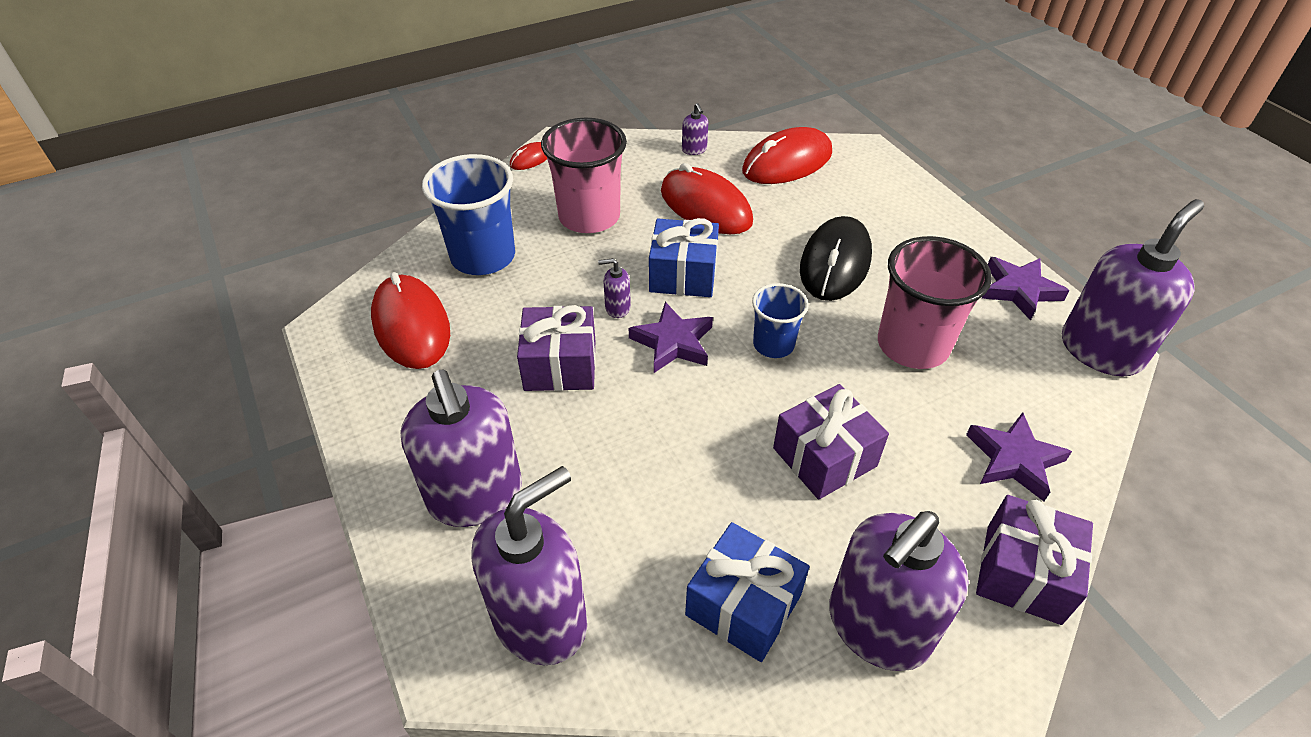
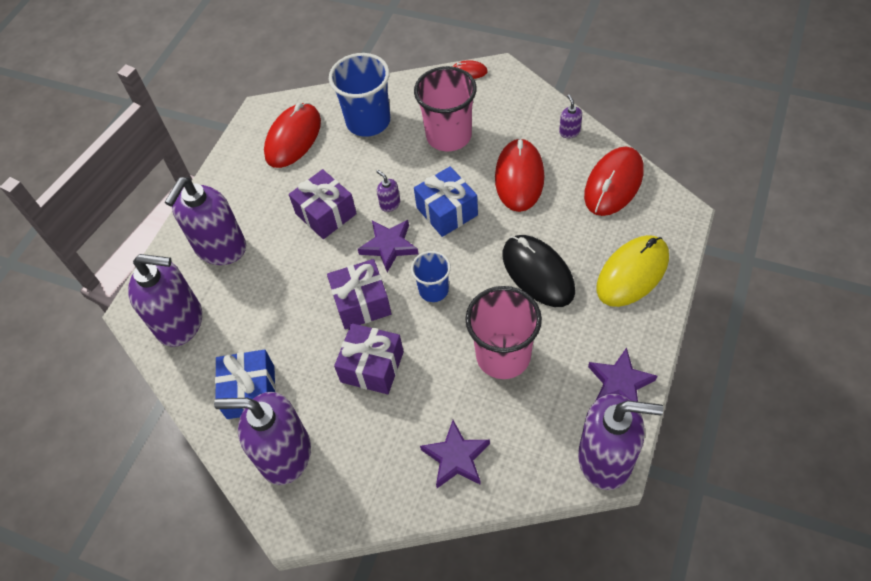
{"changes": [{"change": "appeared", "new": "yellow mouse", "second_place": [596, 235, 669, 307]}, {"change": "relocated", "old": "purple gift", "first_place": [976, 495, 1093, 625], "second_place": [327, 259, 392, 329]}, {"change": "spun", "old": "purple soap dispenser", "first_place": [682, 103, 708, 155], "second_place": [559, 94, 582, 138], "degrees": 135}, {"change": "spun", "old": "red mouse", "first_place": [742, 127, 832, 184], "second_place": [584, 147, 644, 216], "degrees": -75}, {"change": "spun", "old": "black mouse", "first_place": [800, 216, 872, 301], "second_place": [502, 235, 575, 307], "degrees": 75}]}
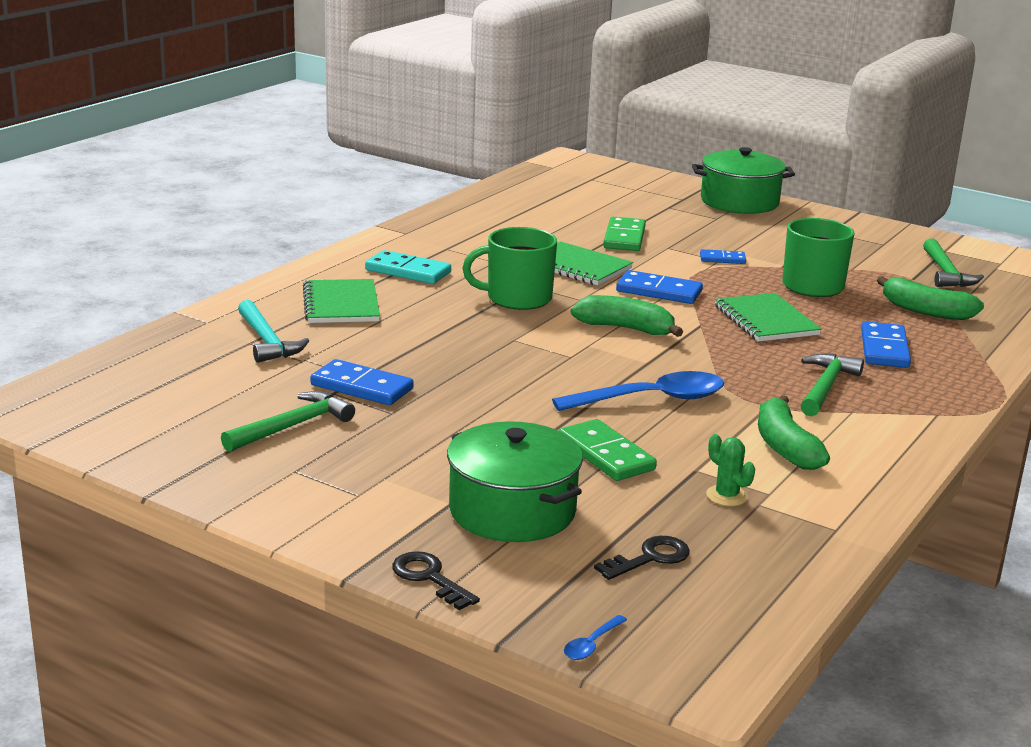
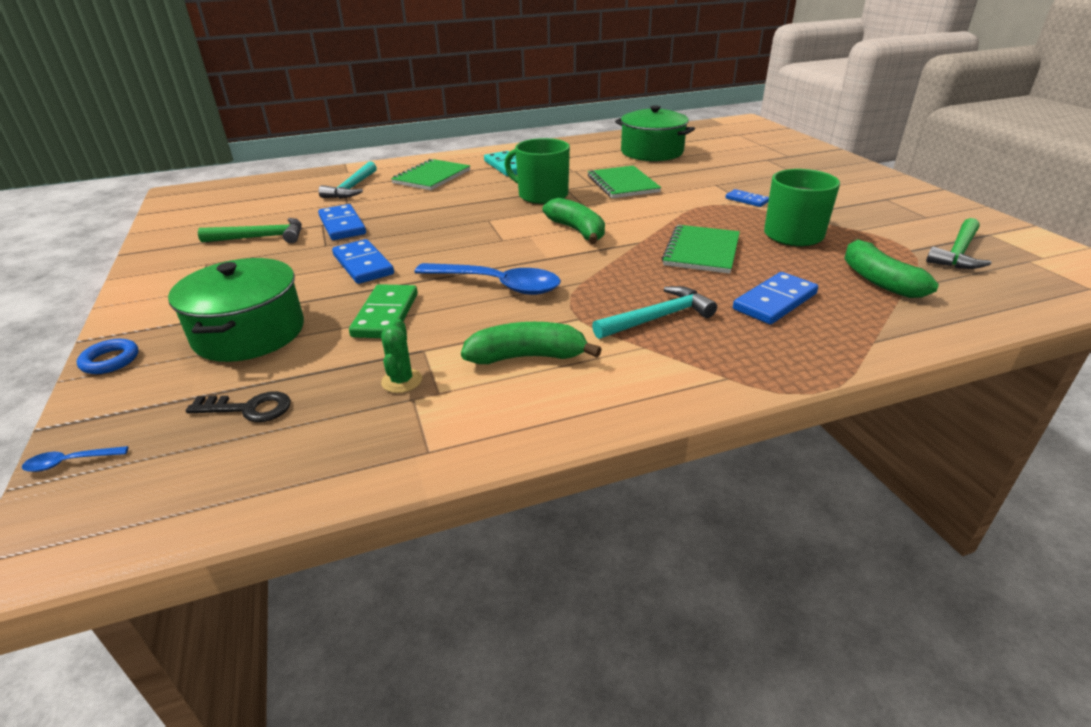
{"changes": [{"change": "missing", "old": "green domino", "first_place": [603, 217, 646, 251]}, {"change": "relocated", "old": "blue domino", "first_place": [616, 270, 703, 304], "second_place": [332, 239, 394, 284]}, {"change": "relocated", "old": "green pot", "first_place": [692, 147, 795, 214], "second_place": [615, 105, 695, 161]}, {"change": "exchanged", "old": "black key", "new": "blue ring", "first_place": [392, 551, 480, 610], "second_place": [77, 339, 138, 374]}, {"change": "colour", "old": "green hammer", "new": "turquoise hammer", "first_place": [801, 354, 864, 417], "second_place": [592, 286, 717, 339]}, {"change": "spun", "old": "green banana", "first_place": [758, 395, 830, 470], "second_place": [461, 322, 602, 364], "degrees": 60}]}
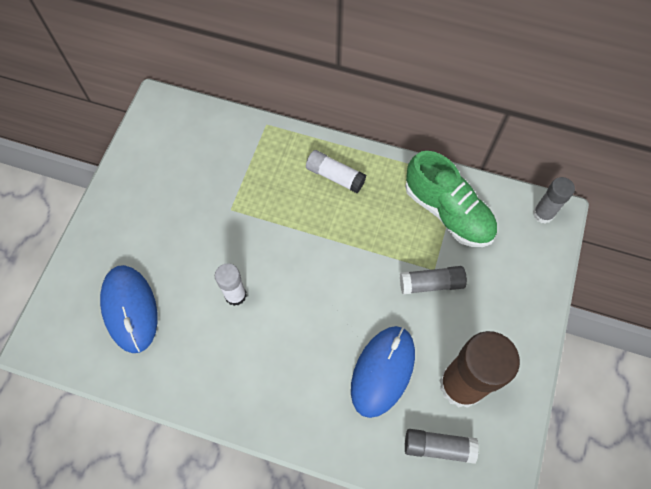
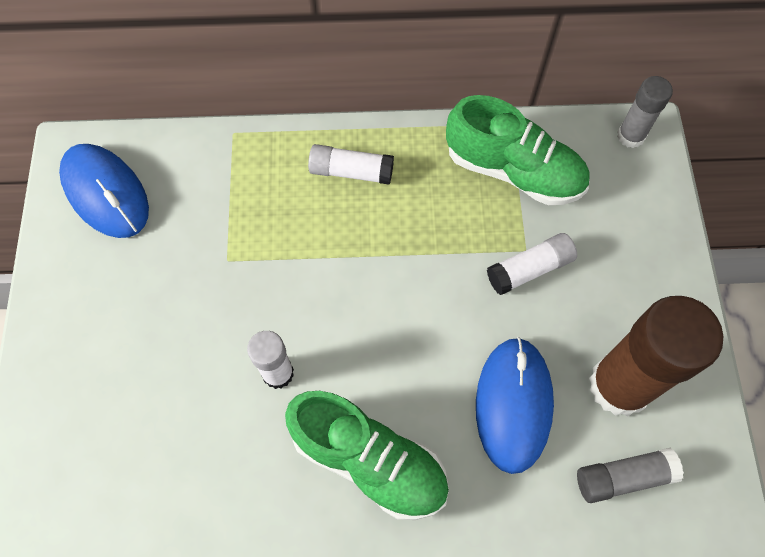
{"changes": [{"change": "appeared", "new": "green shoe", "second_place": [285, 391, 449, 520]}, {"change": "relocated", "old": "blue mouse", "first_place": [100, 265, 158, 353], "second_place": [59, 144, 149, 238]}, {"change": "colour", "old": "grey glue stick", "new": "white glue stick", "first_place": [400, 266, 467, 294], "second_place": [487, 233, 577, 295]}]}
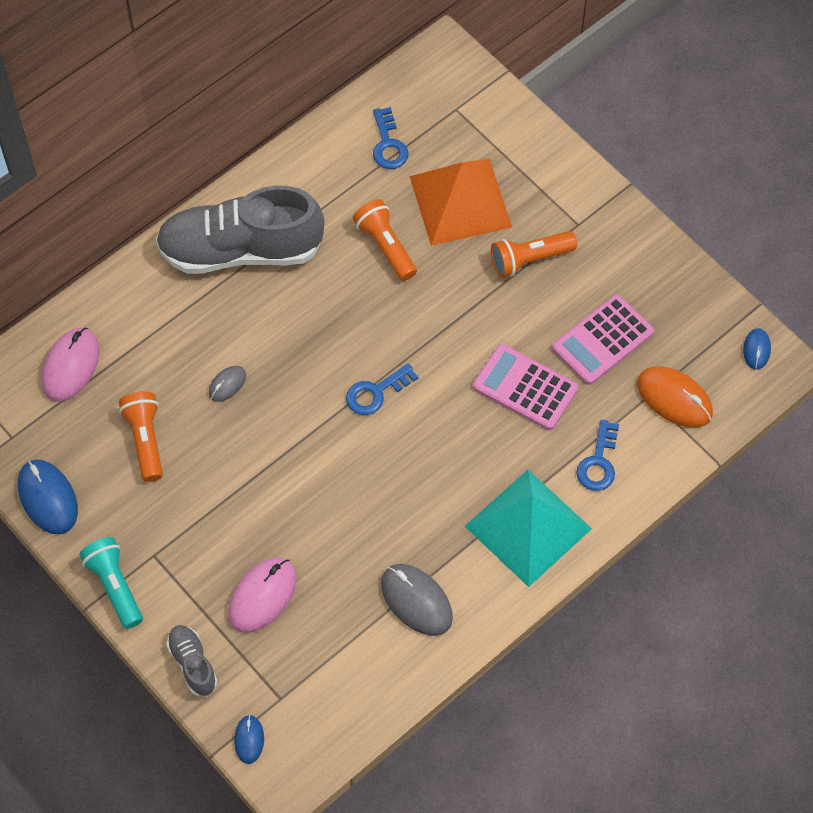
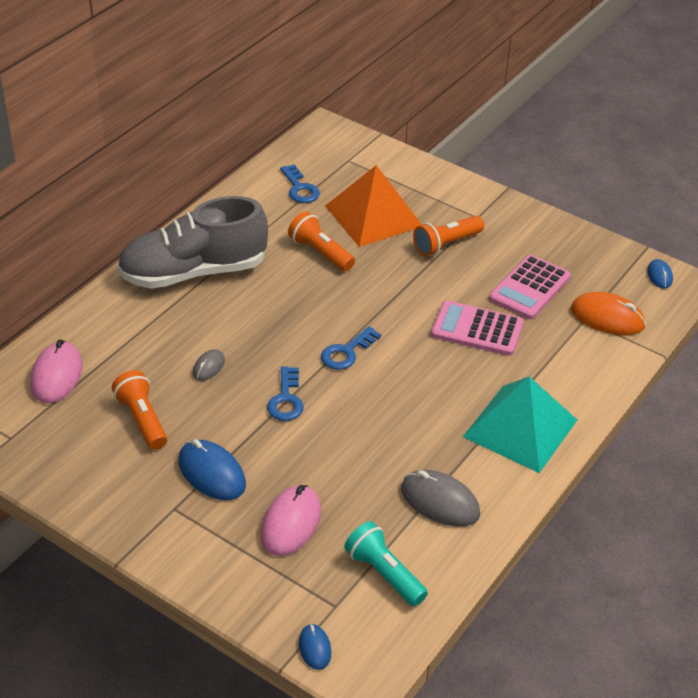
{"changes": [{"change": "missing", "old": "grey shoe", "first_place": [166, 625, 217, 696]}, {"change": "relocated", "old": "blue mouse", "first_place": [18, 459, 78, 535], "second_place": [178, 439, 246, 500]}, {"change": "relocated", "old": "turquoise flashlight", "first_place": [79, 537, 143, 629], "second_place": [344, 521, 428, 607]}, {"change": "relocated", "old": "blue key", "first_place": [576, 420, 619, 491], "second_place": [267, 366, 304, 421]}]}
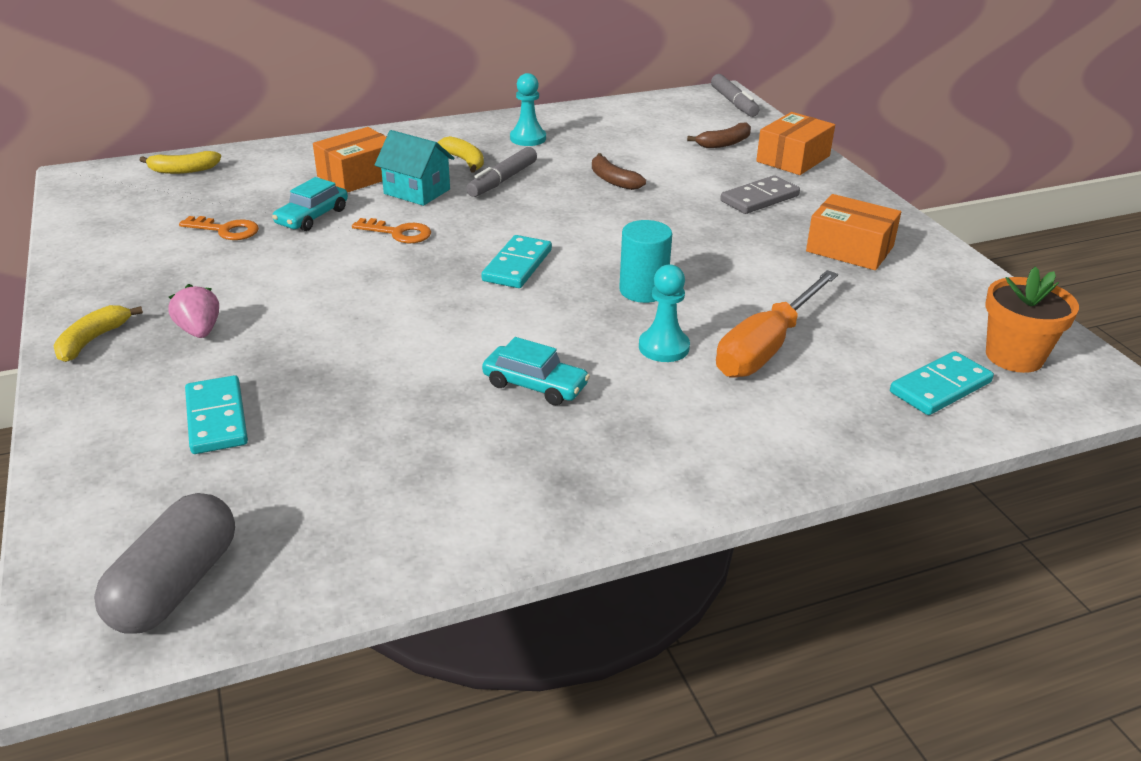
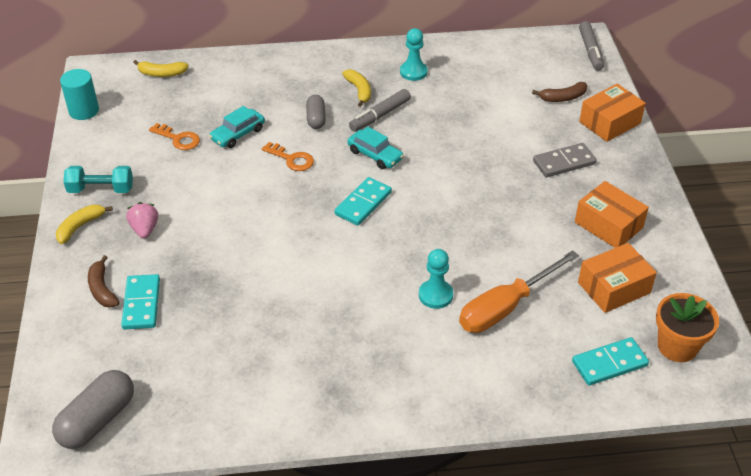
{"changes": [{"change": "appeared", "new": "turquoise dumbbell", "second_place": [64, 166, 133, 193]}, {"change": "relocated", "old": "orange box", "first_place": [313, 127, 386, 193], "second_place": [578, 243, 657, 313]}, {"change": "relocated", "old": "turquoise car", "first_place": [482, 337, 590, 405], "second_place": [347, 127, 404, 169]}, {"change": "relocated", "old": "brown banana", "first_place": [592, 153, 646, 190], "second_place": [88, 255, 119, 308]}, {"change": "relocated", "old": "turquoise cylinder", "first_place": [619, 220, 672, 303], "second_place": [60, 69, 99, 120]}, {"change": "exchanged", "old": "turquoise house", "new": "grey capsule", "first_place": [375, 130, 454, 206], "second_place": [306, 95, 326, 129]}]}
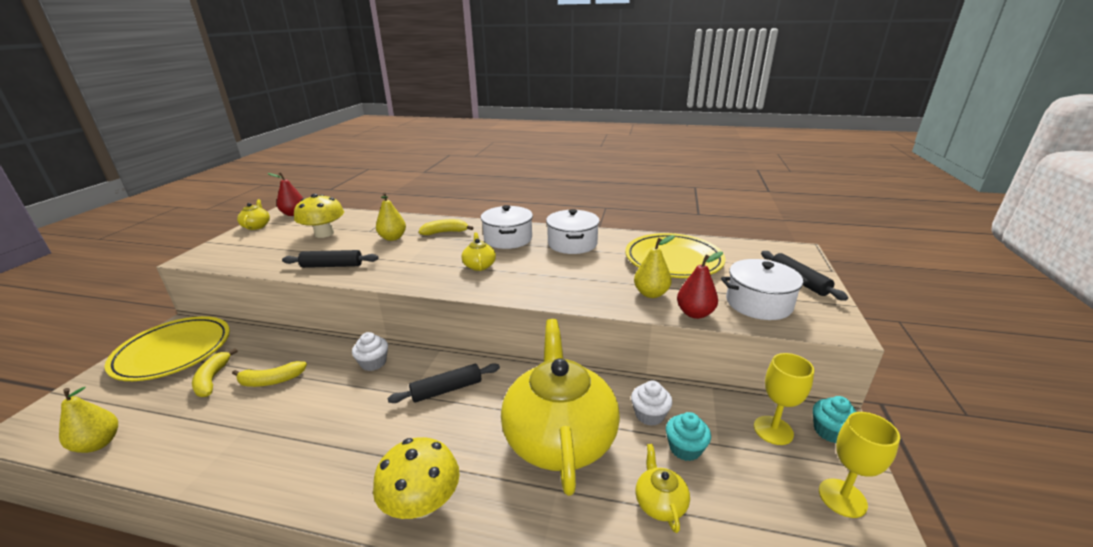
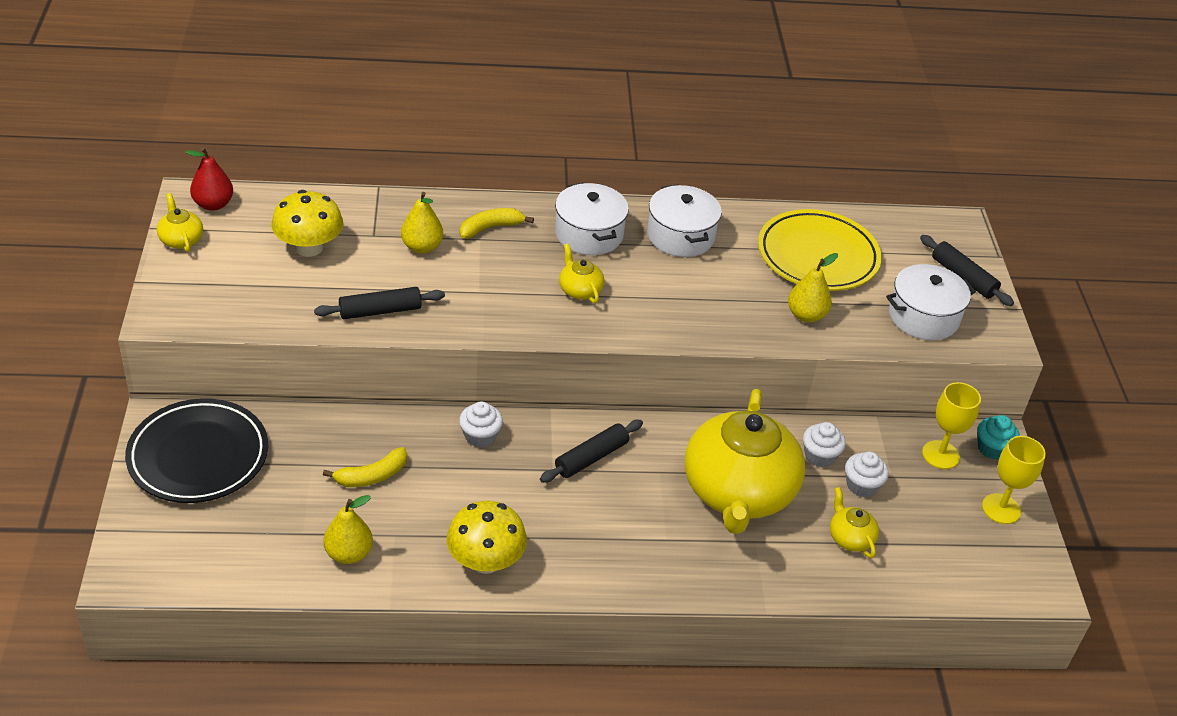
{"changes": [{"change": "missing", "old": "yellow banana", "first_place": [192, 348, 238, 397]}, {"change": "missing", "old": "red pear", "first_place": [677, 252, 723, 319]}, {"change": "relocated", "old": "yellow pear", "first_place": [59, 387, 118, 453], "second_place": [323, 495, 373, 564]}, {"change": "relocated", "old": "yellow mushroom", "first_place": [373, 437, 460, 519], "second_place": [447, 501, 527, 574]}, {"change": "colour", "old": "yellow plate", "new": "black plate", "first_place": [105, 316, 230, 381], "second_place": [125, 398, 268, 503]}, {"change": "colour", "old": "turquoise cupcake", "new": "white cupcake", "first_place": [666, 412, 711, 461], "second_place": [845, 452, 889, 497]}, {"change": "spun", "old": "yellow teapot", "first_place": [501, 319, 620, 496], "second_place": [685, 389, 805, 534], "degrees": -150}]}
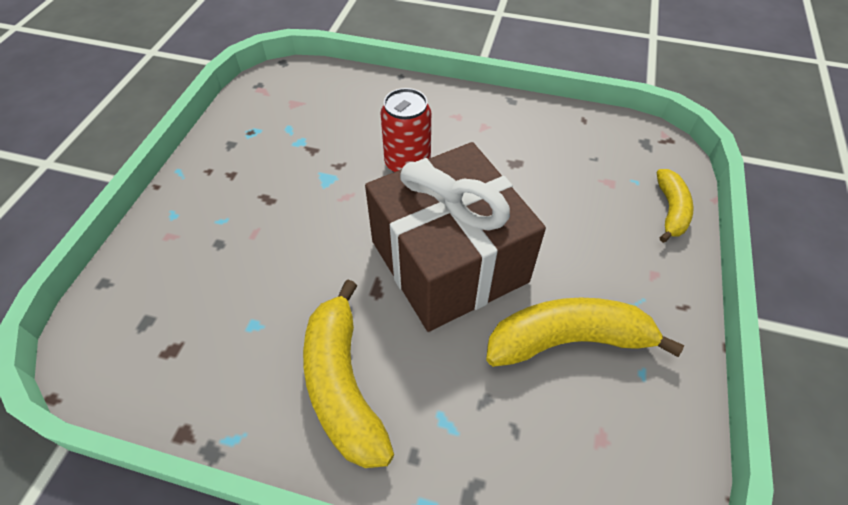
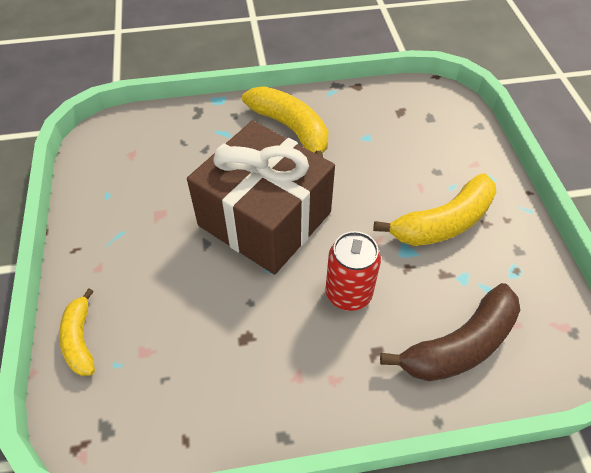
{"changes": [{"change": "appeared", "new": "brown banana", "second_place": [380, 283, 520, 381]}, {"change": "relocated", "old": "yellow banana", "first_place": [486, 297, 684, 367], "second_place": [373, 173, 496, 246]}]}
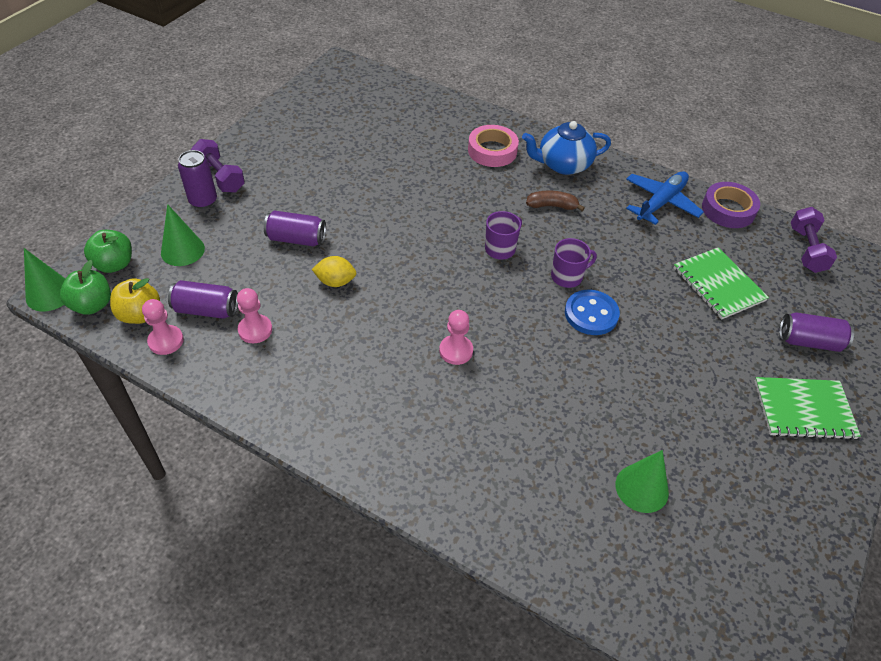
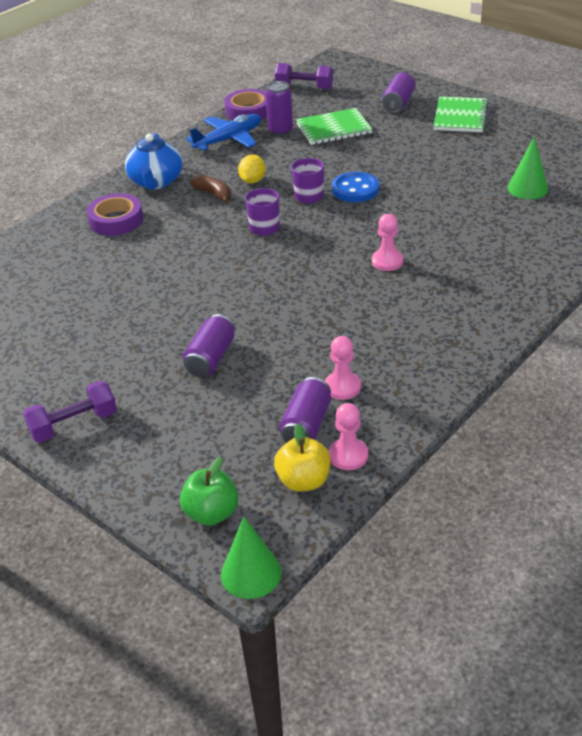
{"changes": [{"change": "missing", "old": "green apple", "first_place": [60, 260, 111, 315]}, {"change": "missing", "old": "green cone", "first_place": [161, 204, 205, 266]}, {"change": "relocated", "old": "purple can", "first_place": [178, 150, 217, 209], "second_place": [265, 81, 293, 136]}, {"change": "relocated", "old": "yellow lemon", "first_place": [312, 256, 357, 287], "second_place": [238, 155, 266, 184]}, {"change": "colour", "old": "pink tape", "new": "purple tape", "first_place": [468, 125, 519, 167], "second_place": [87, 193, 143, 236]}, {"change": "spun", "old": "brown banana", "first_place": [526, 191, 585, 211], "second_place": [190, 175, 231, 204], "degrees": 120}, {"change": "spun", "old": "blue plane", "first_place": [626, 171, 704, 225], "second_place": [186, 114, 261, 151], "degrees": 90}]}
